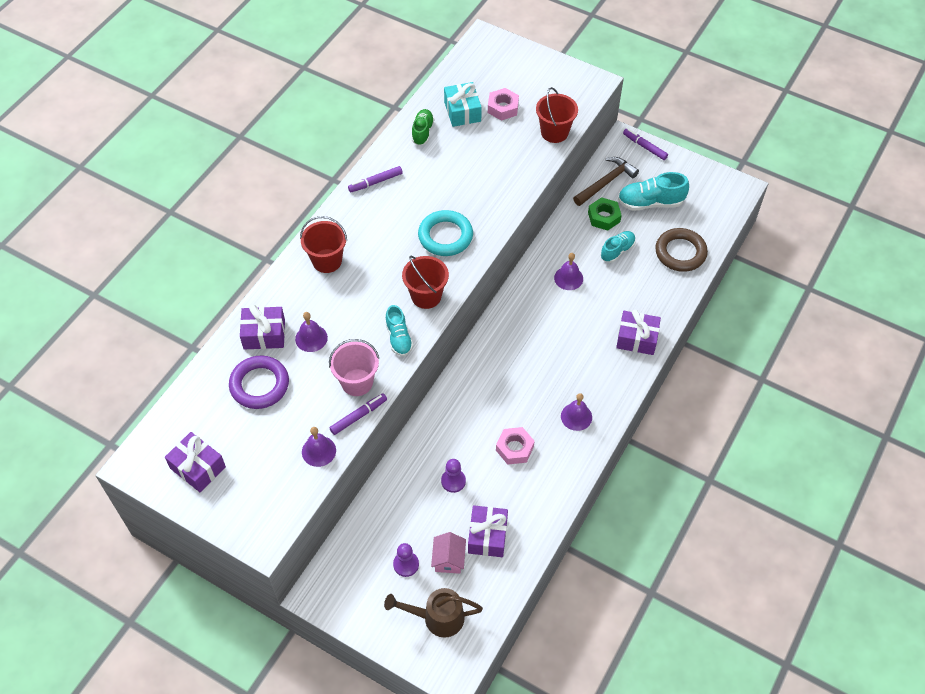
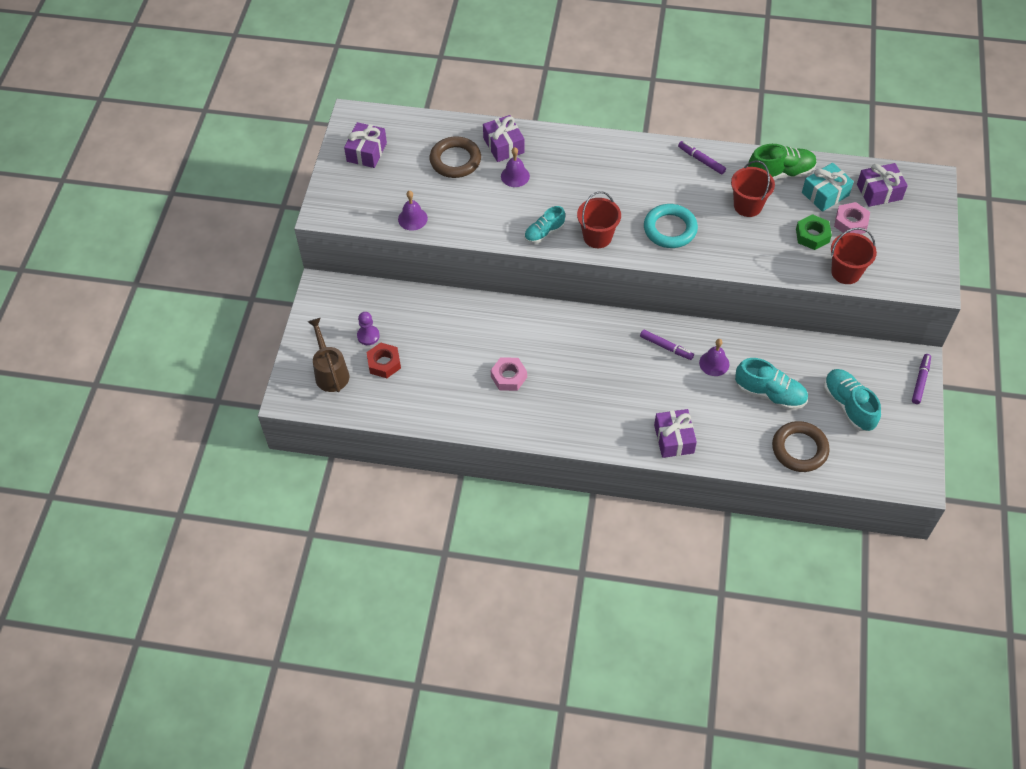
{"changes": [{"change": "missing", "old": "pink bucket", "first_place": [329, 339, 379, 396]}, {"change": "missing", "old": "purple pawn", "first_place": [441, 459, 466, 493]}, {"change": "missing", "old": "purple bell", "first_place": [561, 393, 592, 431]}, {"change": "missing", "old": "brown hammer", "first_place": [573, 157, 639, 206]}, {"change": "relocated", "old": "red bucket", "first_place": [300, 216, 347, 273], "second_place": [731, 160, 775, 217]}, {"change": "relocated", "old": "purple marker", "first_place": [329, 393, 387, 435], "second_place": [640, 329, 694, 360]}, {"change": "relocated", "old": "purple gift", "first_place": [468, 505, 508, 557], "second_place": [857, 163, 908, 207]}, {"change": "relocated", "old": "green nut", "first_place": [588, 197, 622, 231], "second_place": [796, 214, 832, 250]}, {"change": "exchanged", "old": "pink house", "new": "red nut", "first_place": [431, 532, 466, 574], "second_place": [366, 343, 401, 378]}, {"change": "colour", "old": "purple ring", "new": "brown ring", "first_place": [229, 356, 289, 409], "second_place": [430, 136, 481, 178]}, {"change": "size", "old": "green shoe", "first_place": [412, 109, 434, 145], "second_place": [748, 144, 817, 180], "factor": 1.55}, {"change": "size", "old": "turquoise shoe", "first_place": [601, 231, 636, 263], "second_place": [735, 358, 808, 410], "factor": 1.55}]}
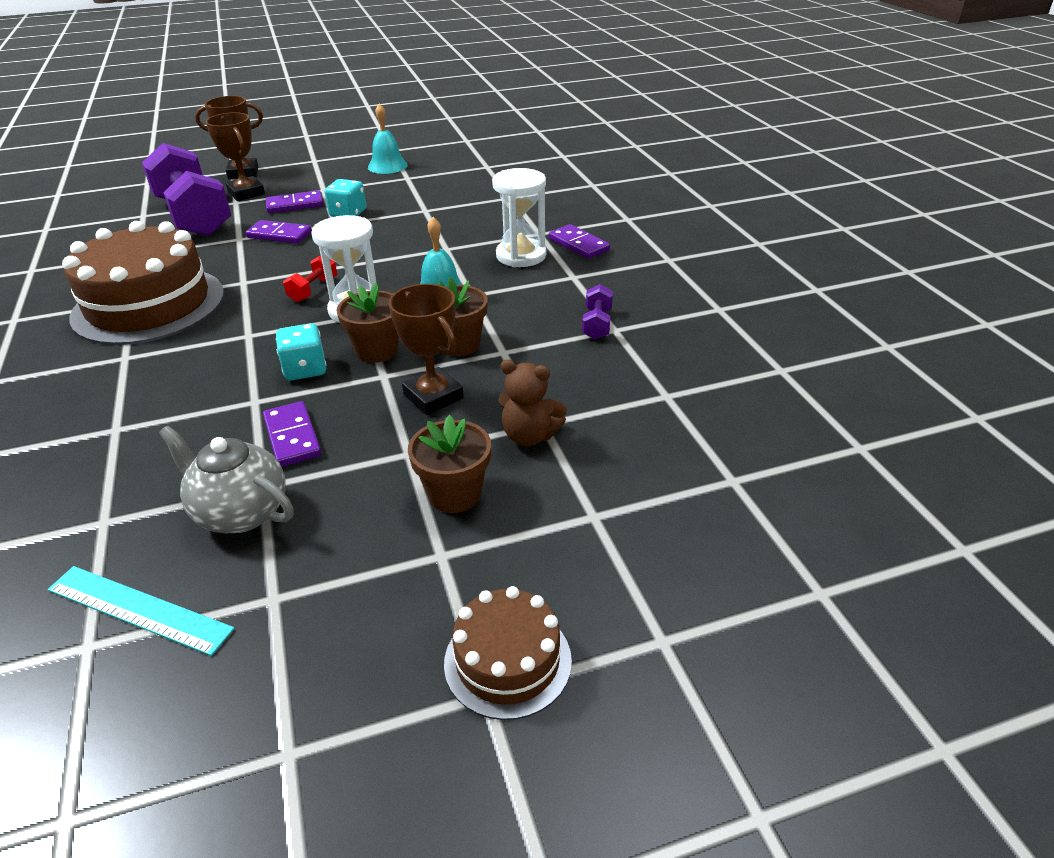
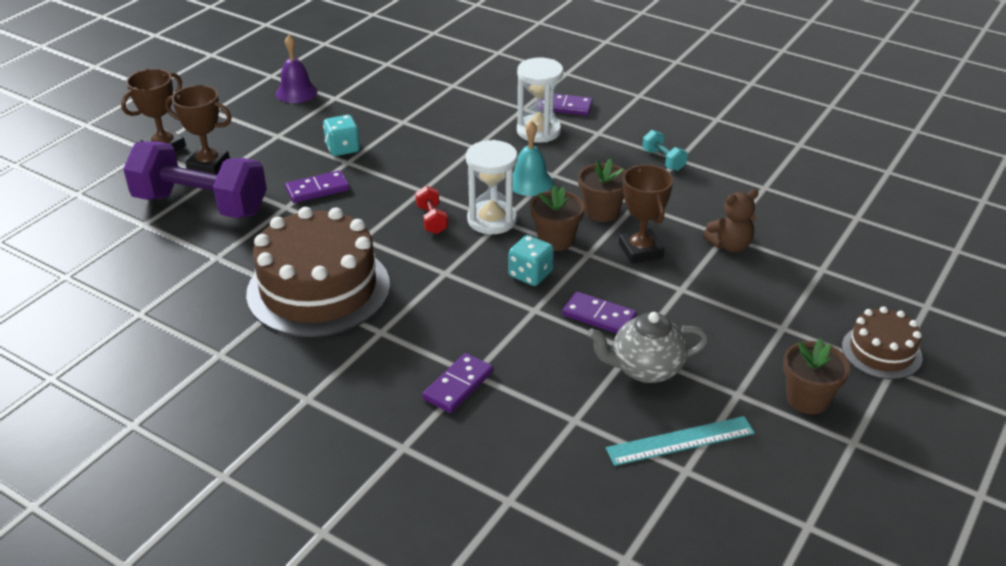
{"changes": [{"change": "relocated", "old": "purple domino", "first_place": [266, 190, 323, 213], "second_place": [422, 353, 493, 413]}, {"change": "relocated", "old": "brown flower pot", "first_place": [408, 415, 491, 513], "second_place": [783, 338, 850, 415]}, {"change": "colour", "old": "turquoise bell", "new": "purple bell", "first_place": [368, 103, 408, 174], "second_place": [276, 35, 318, 103]}, {"change": "colour", "old": "purple dumbbell", "new": "turquoise dumbbell", "first_place": [582, 284, 613, 340], "second_place": [642, 130, 688, 171]}, {"change": "spun", "old": "brown trophy", "first_place": [389, 284, 464, 415], "second_place": [619, 165, 673, 264], "degrees": 60}]}
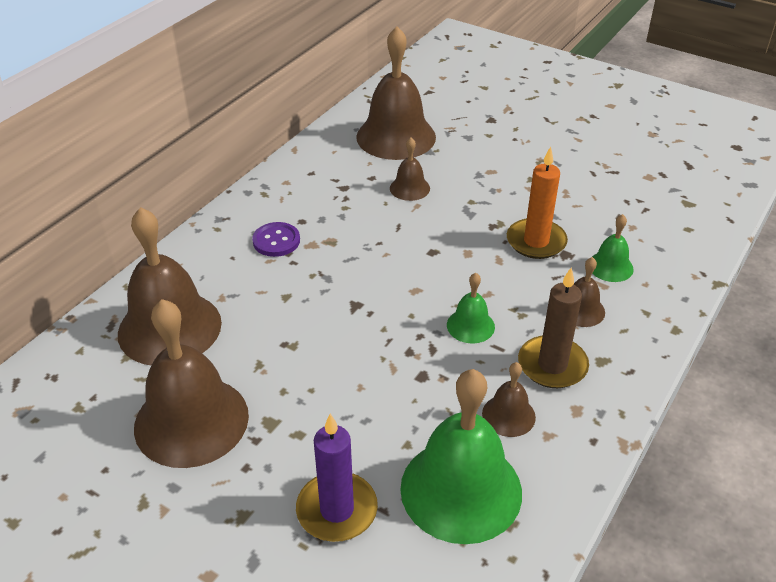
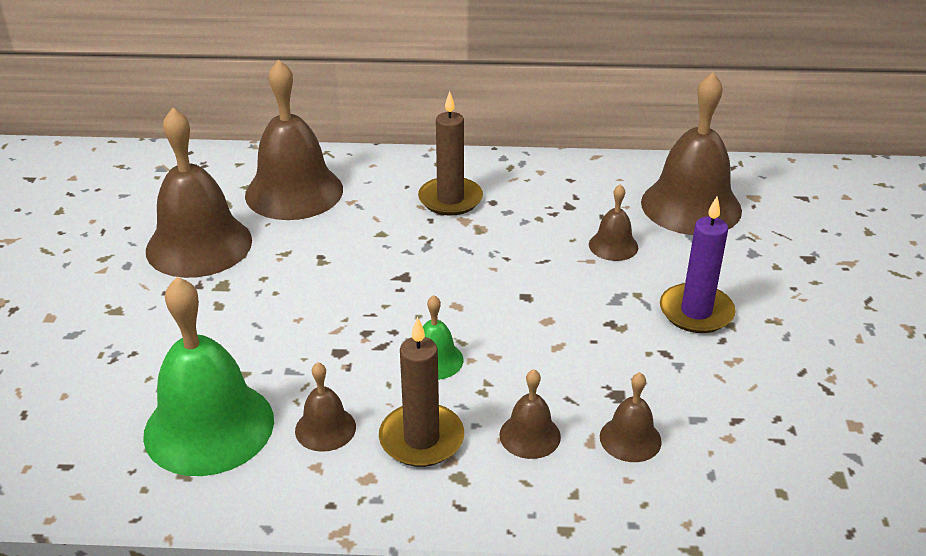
{"changes": [{"change": "missing", "old": "orange candle", "first_place": [507, 147, 568, 259]}, {"change": "relocated", "old": "purple candle", "first_place": [296, 414, 378, 542], "second_place": [660, 196, 736, 333]}, {"change": "exchanged", "old": "purple button", "new": "brown candle", "first_place": [252, 222, 300, 257], "second_place": [418, 91, 483, 216]}, {"change": "colour", "old": "green bell", "new": "brown bell", "first_place": [592, 214, 634, 282], "second_place": [600, 372, 662, 462]}]}
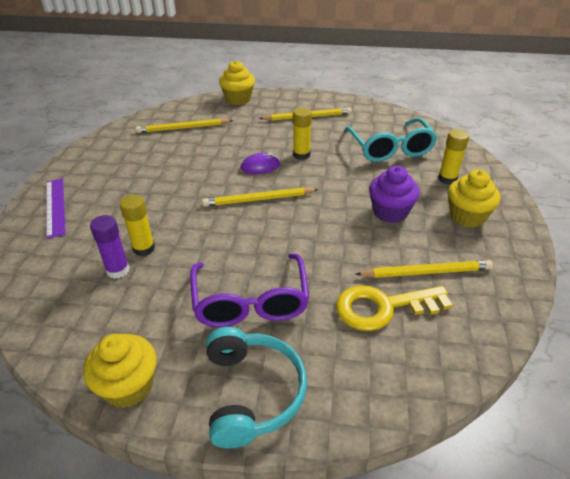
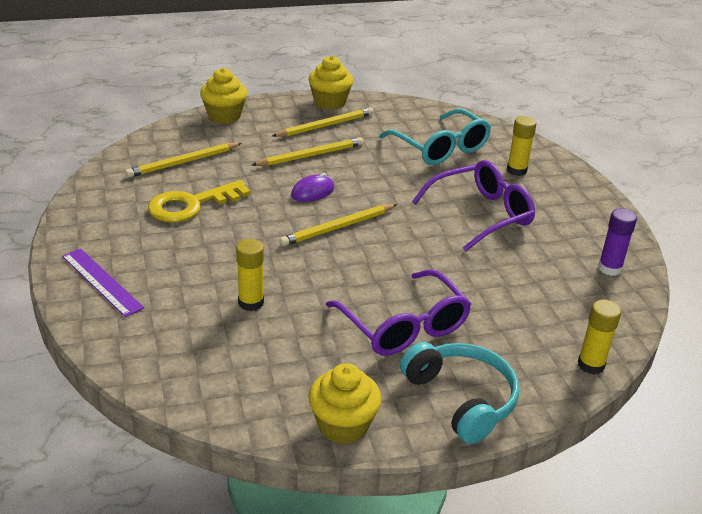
{"changes": [{"change": "relocated", "old": "purple glue stick", "first_place": [90, 215, 130, 279], "second_place": [598, 208, 637, 276]}, {"change": "relocated", "old": "yellow glue stick", "first_place": [293, 108, 312, 160], "second_place": [578, 300, 621, 375]}, {"change": "relocated", "old": "yellow key", "first_place": [336, 285, 453, 331], "second_place": [148, 180, 250, 223]}, {"change": "relocated", "old": "yellow pencil", "first_place": [355, 260, 493, 278], "second_place": [252, 137, 364, 166]}, {"change": "relocated", "old": "yellow cupcake", "first_place": [448, 170, 501, 228], "second_place": [308, 56, 353, 110]}, {"change": "exchanged", "old": "purple cupcake", "new": "purple glasses", "first_place": [369, 166, 420, 223], "second_place": [412, 160, 535, 251]}]}
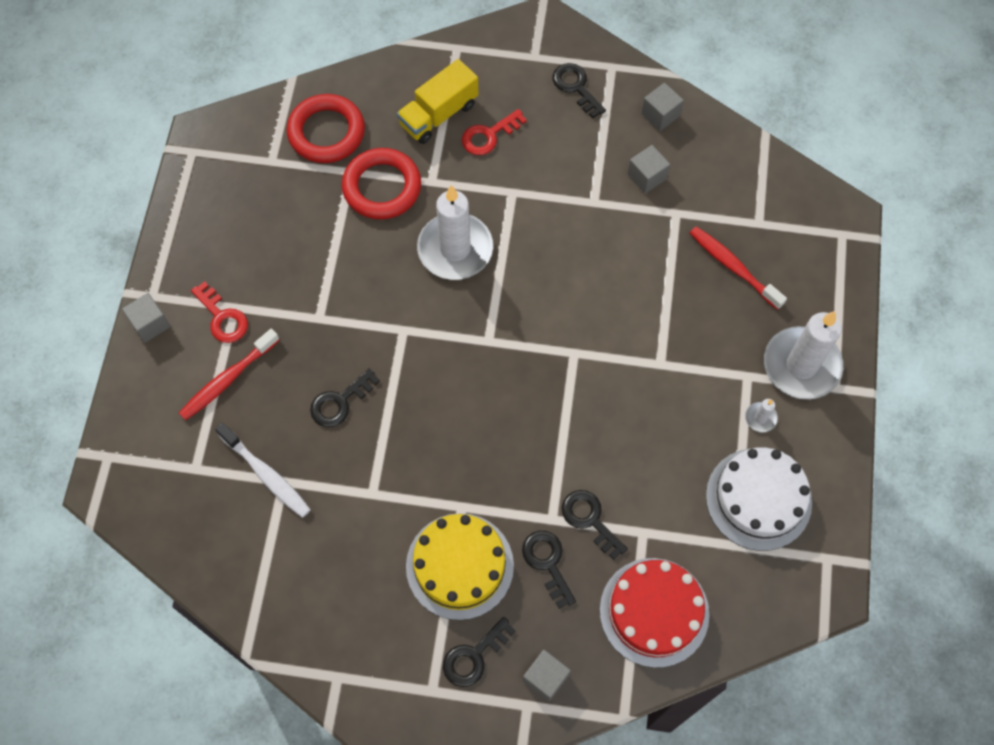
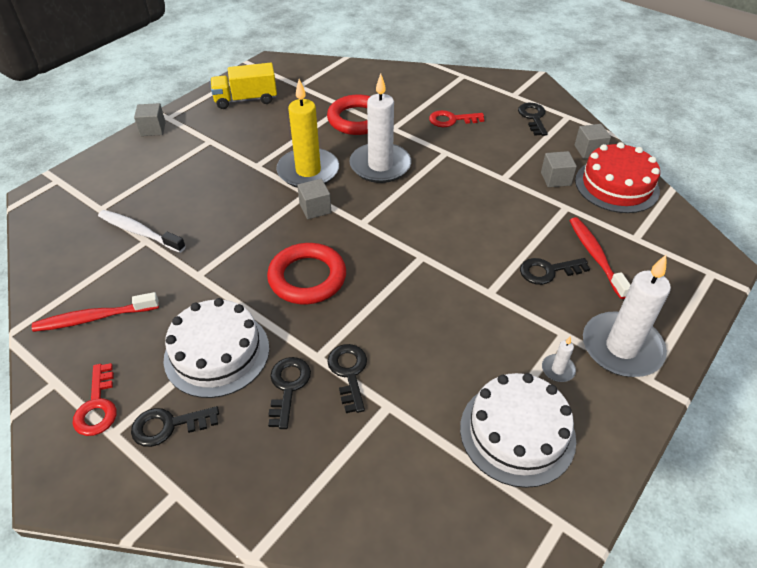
{"changes": [{"change": "appeared", "new": "yellow candle", "second_place": [276, 79, 339, 188]}, {"change": "relocated", "old": "red toothbrush", "first_place": [179, 329, 280, 420], "second_place": [32, 292, 159, 332]}, {"change": "relocated", "old": "red key", "first_place": [191, 281, 248, 343], "second_place": [73, 363, 117, 436]}, {"change": "relocated", "old": "red ring", "first_place": [287, 94, 365, 163], "second_place": [267, 243, 346, 304]}, {"change": "relocated", "old": "black key", "first_place": [310, 368, 380, 427], "second_place": [520, 258, 590, 285]}, {"change": "relocated", "old": "yellow truck", "first_place": [397, 59, 479, 144], "second_place": [210, 63, 277, 109]}, {"change": "relocated", "old": "grey cube", "first_place": [523, 650, 571, 702], "second_place": [297, 179, 331, 219]}, {"change": "relocated", "old": "red cake", "first_place": [600, 558, 709, 668], "second_place": [575, 142, 660, 213]}, {"change": "colour", "old": "yellow cake", "new": "white cake", "first_place": [406, 513, 514, 620], "second_place": [164, 298, 269, 398]}, {"change": "spun", "old": "white toothbrush", "first_place": [215, 423, 311, 518], "second_place": [98, 210, 186, 253], "degrees": 135}]}
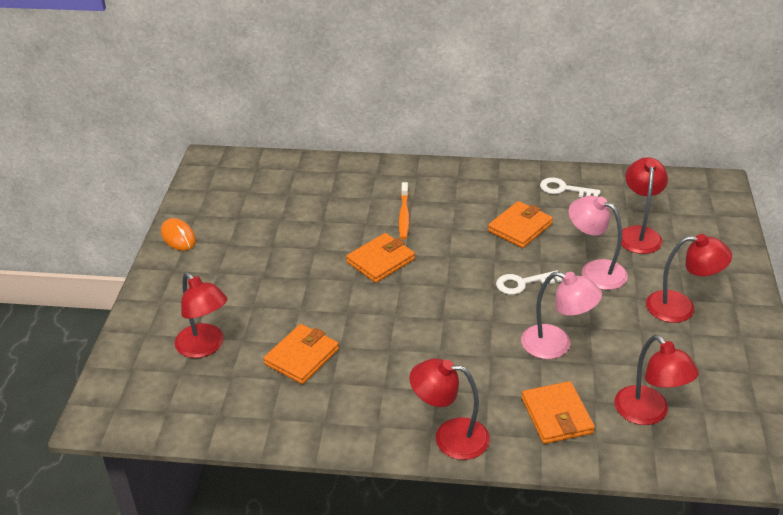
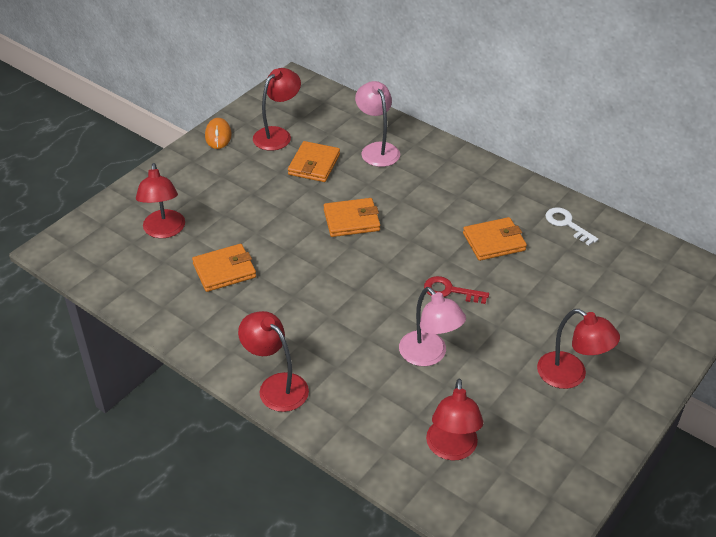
{"changes": [{"change": "missing", "old": "orange toothbrush", "first_place": [399, 182, 409, 239]}, {"change": "relocated", "old": "orange wallet", "first_place": [522, 381, 595, 444], "second_place": [288, 141, 340, 182]}, {"change": "relocated", "old": "pink lamp", "first_place": [569, 196, 628, 290], "second_place": [355, 81, 400, 167]}, {"change": "relocated", "old": "red lamp", "first_place": [621, 157, 668, 254], "second_place": [253, 68, 301, 151]}, {"change": "colour", "old": "white key", "new": "red key", "first_place": [496, 270, 562, 295], "second_place": [424, 276, 489, 304]}]}
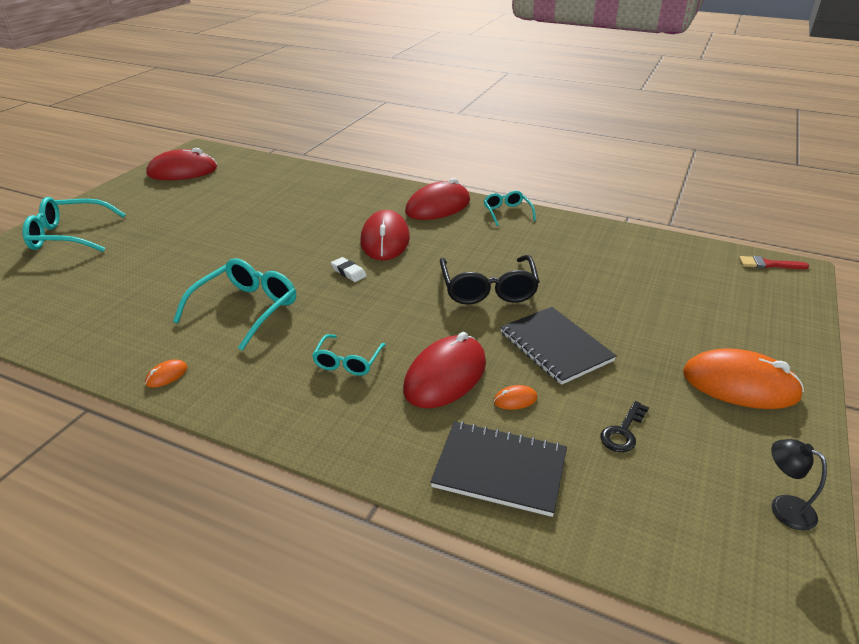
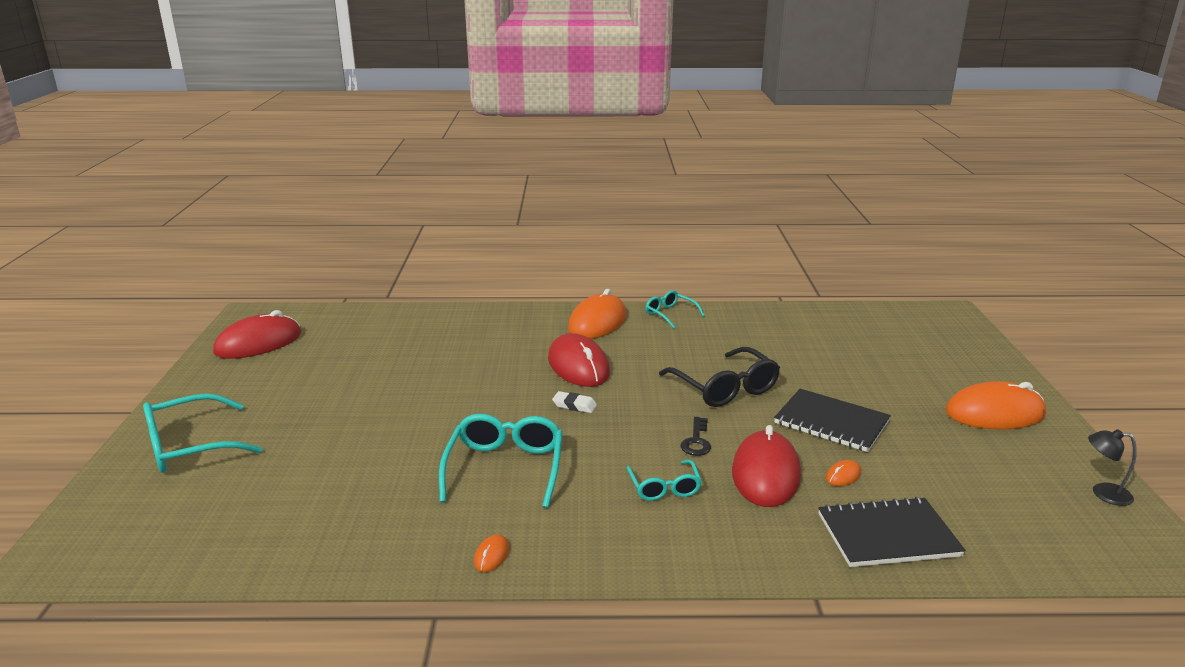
{"changes": [{"change": "missing", "old": "red brush", "first_place": [739, 256, 809, 269]}, {"change": "relocated", "old": "black key", "first_place": [600, 401, 649, 452], "second_place": [681, 417, 711, 456]}, {"change": "colour", "old": "red mouse", "new": "orange mouse", "first_place": [405, 178, 470, 220], "second_place": [568, 289, 626, 339]}]}
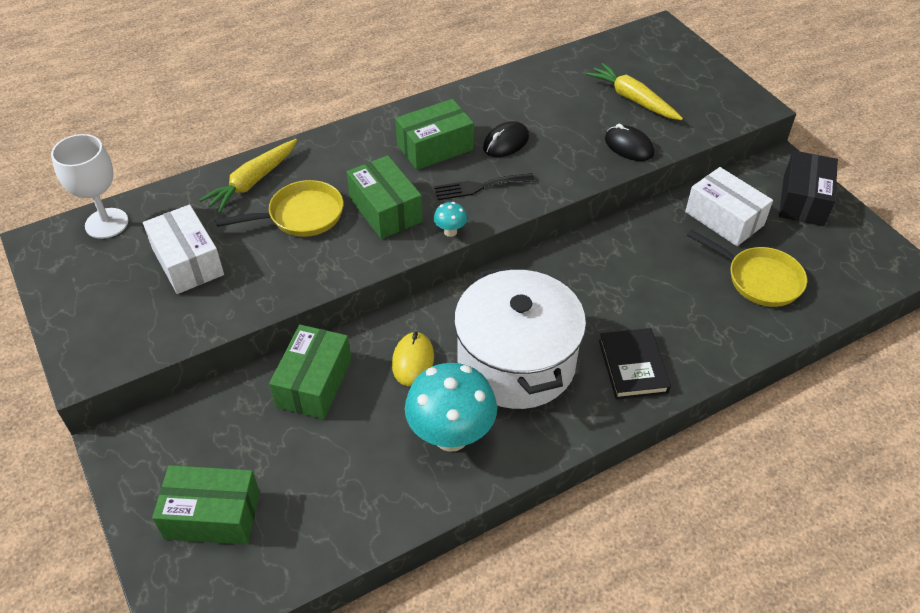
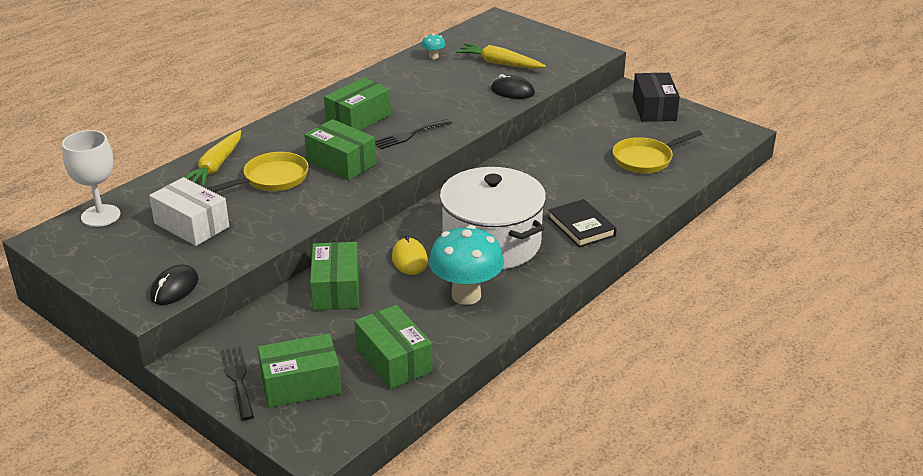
{"changes": [{"change": "missing", "old": "white box", "first_place": [685, 167, 773, 246]}, {"change": "appeared", "new": "black fork", "second_place": [221, 346, 254, 421]}, {"change": "appeared", "new": "green box", "second_place": [354, 305, 433, 389]}, {"change": "relocated", "old": "turquoise mushroom", "first_place": [434, 202, 467, 237], "second_place": [422, 33, 446, 59]}, {"change": "relocated", "old": "black mouse", "first_place": [483, 121, 529, 157], "second_place": [150, 264, 198, 305]}, {"change": "spun", "old": "yellow pan", "first_place": [687, 230, 807, 307], "second_place": [613, 130, 702, 173], "degrees": 135}]}
